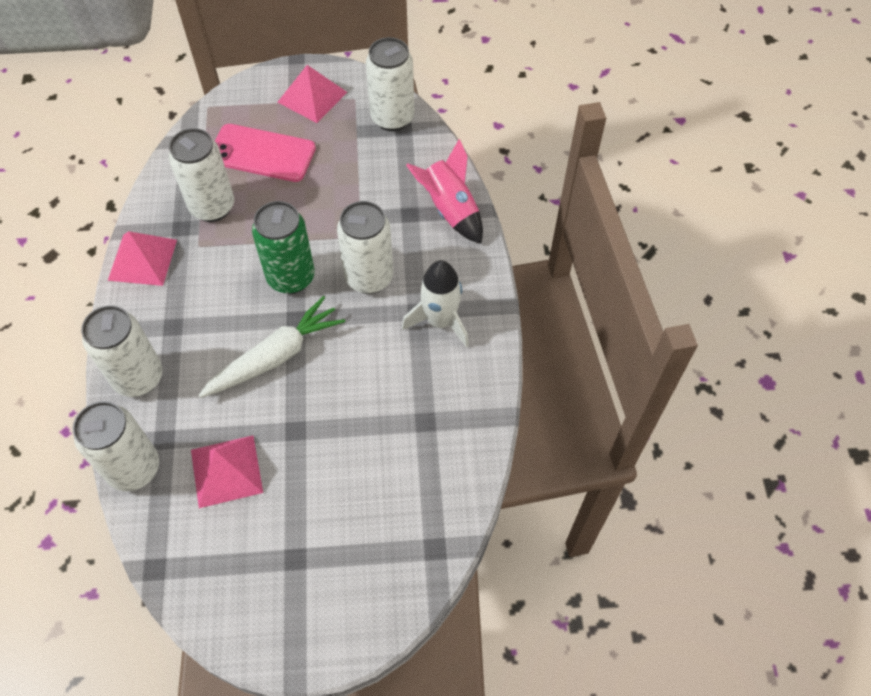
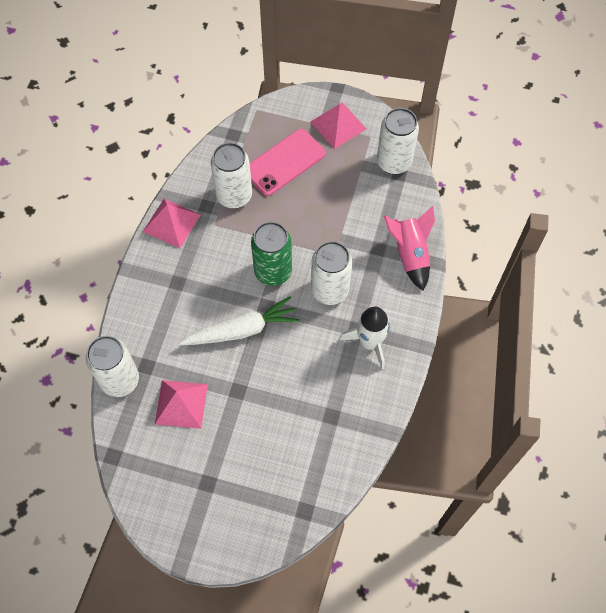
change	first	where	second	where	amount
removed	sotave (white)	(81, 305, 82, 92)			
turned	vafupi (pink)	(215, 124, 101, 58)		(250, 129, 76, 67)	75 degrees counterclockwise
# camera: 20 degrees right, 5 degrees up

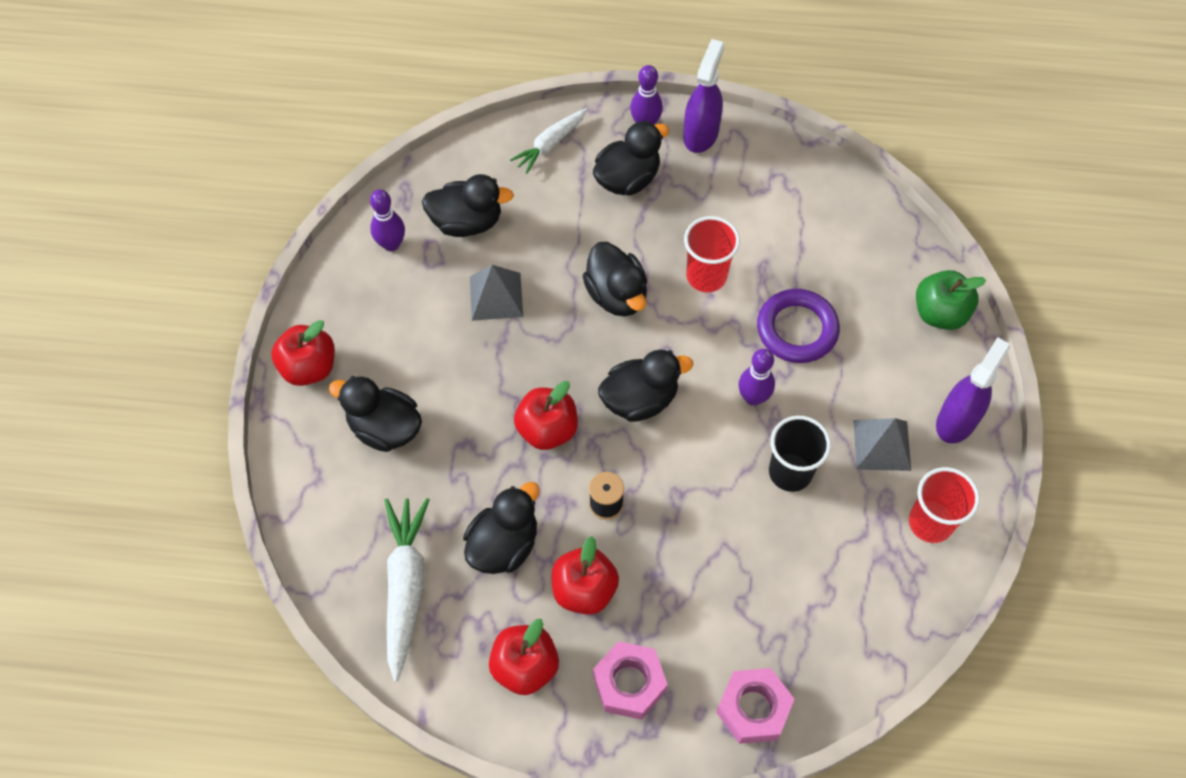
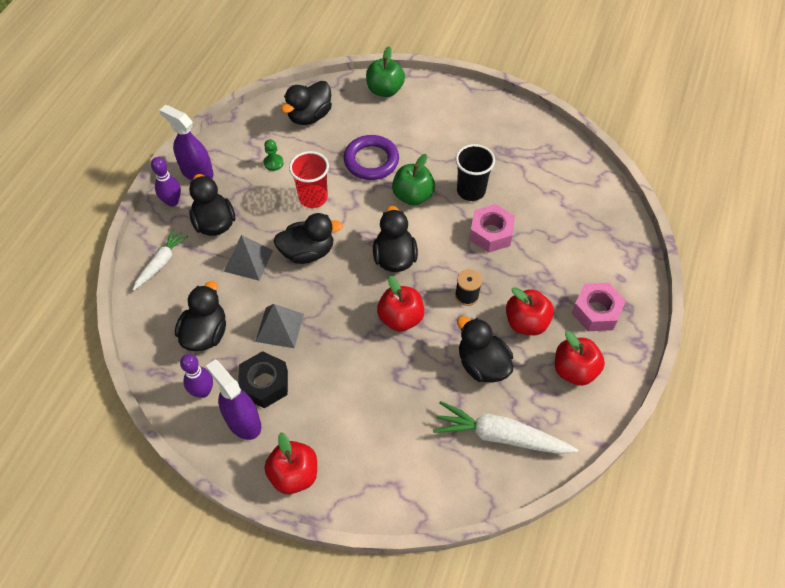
change	first	where	second	where	amount
removed	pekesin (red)	(909, 467, 71, 76)			
added			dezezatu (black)	(238, 351, 50, 57)	
added			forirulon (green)	(264, 139, 20, 32)	
moved	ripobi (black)	(329, 376, 93, 76)		(281, 81, 51, 44)	
moved	dezezatu (pink)	(716, 668, 78, 76)		(470, 204, 45, 49)	
moved	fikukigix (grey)	(853, 418, 58, 53)		(224, 235, 49, 46)	
moved	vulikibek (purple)	(936, 337, 74, 107)		(206, 360, 55, 80)	
replaced	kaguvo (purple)	(738, 349, 37, 57)	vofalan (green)	(392, 154, 43, 52)	
turned	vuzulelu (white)	(510, 108, 78, 66)		(133, 229, 55, 62)	120 degrees counterclockwise
# camera: 75 degrees left, 5 degrees down

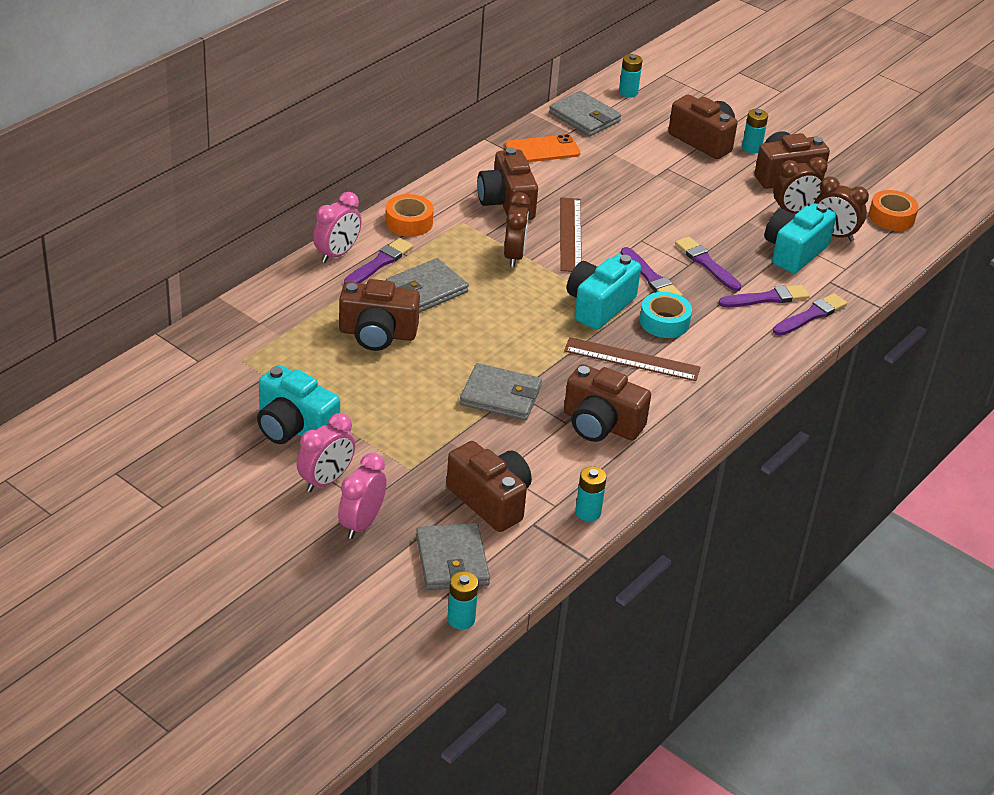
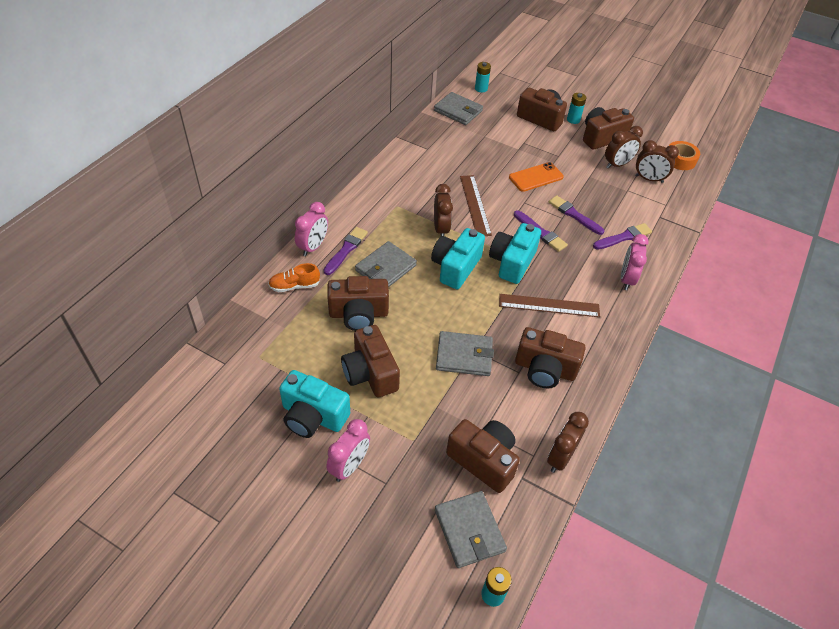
change	first	where	second	where	amount
removed	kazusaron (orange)	(385, 194, 49, 43)			
removed	kazusaron (turquoise)	(640, 292, 52, 46)			
removed	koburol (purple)	(773, 293, 74, 43)			
added			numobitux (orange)	(268, 263, 52, 29)	
moved	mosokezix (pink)	(338, 453, 49, 86)		(621, 234, 28, 56)	
moved	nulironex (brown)	(477, 147, 61, 73)		(341, 325, 59, 72)	
moved	vafupi (orange)	(505, 134, 75, 28)		(509, 162, 55, 30)	
moved	nulironex (turquoise)	(765, 203, 71, 70)		(431, 228, 54, 61)	
replaced	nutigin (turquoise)	(575, 466, 31, 55)	mosokezix (brown)	(547, 412, 42, 61)	
# camera: 10 degrees left, 10 degrees up

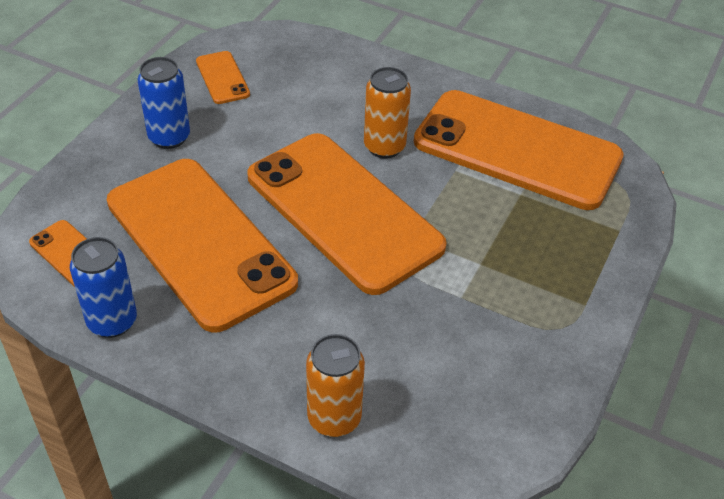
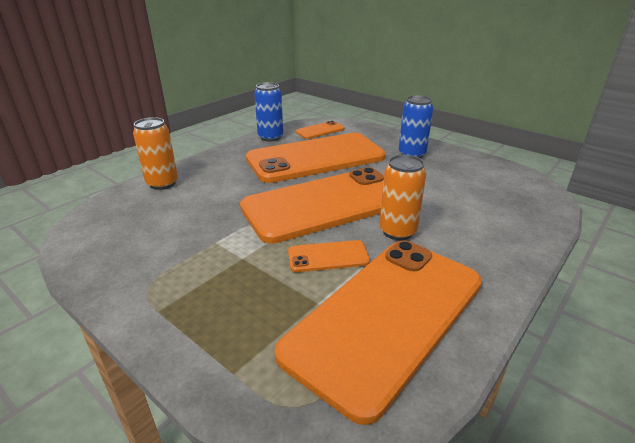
change	first	where	second	where	amount
moved	vafupi (orange)	(196, 51, 54, 53)		(288, 240, 82, 32)	
# camera: 105 degrees right, 15 degrees down

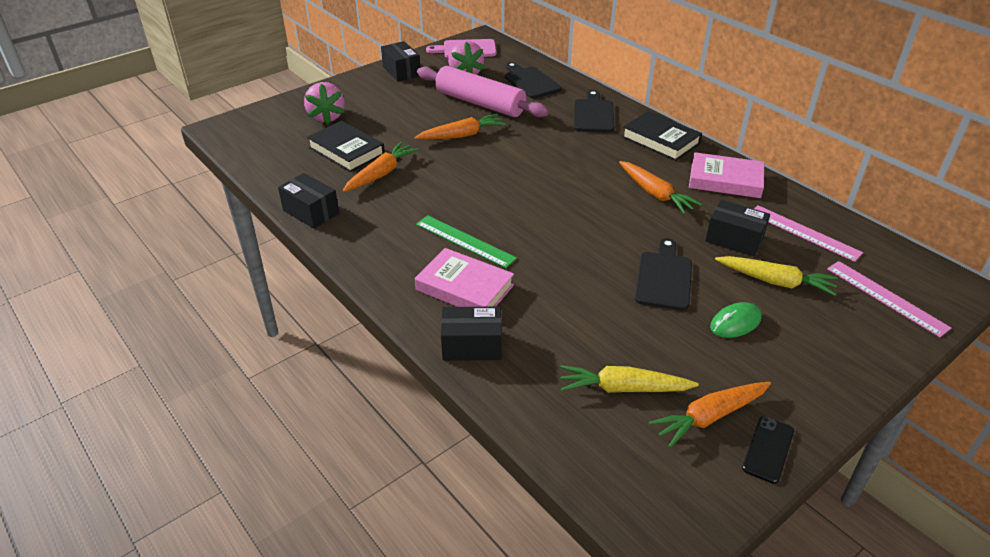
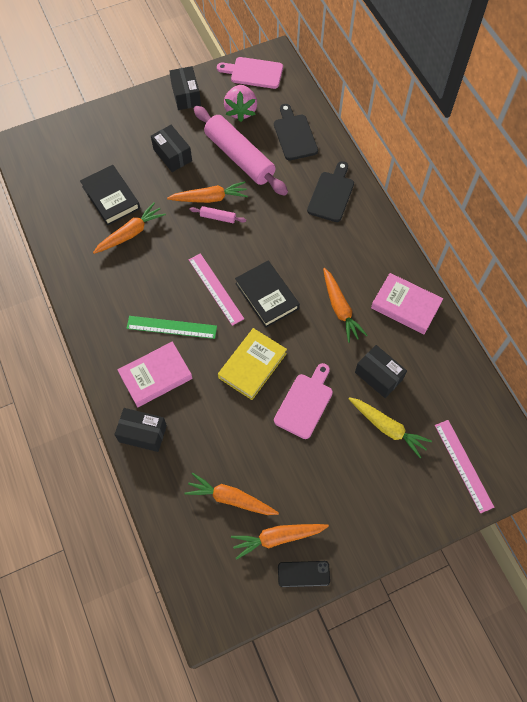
change	first	where	second	where	amount
removed	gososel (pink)	(304, 82, 41, 42)			
removed	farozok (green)	(710, 302, 52, 36)			
added			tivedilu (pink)	(189, 206, 57, 17)	
added			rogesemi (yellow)	(218, 328, 69, 72)	
moved	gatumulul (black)	(278, 173, 61, 56)		(151, 125, 41, 47)	
moved	rogesemi (black)	(622, 111, 80, 50)		(235, 261, 65, 67)	
moved	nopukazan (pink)	(754, 205, 109, 57)		(189, 253, 55, 73)	
recoloured	vuzulelu (yellow)	(560, 365, 139, 28)	vuzulelu (orange)	(185, 473, 94, 42)	
recoloured	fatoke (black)	(635, 238, 57, 73)	fatoke (pink)	(274, 363, 59, 76)	
turned	rogesemi (pink)	(415, 248, 99, 59)		(117, 342, 76, 65)	75 degrees counterclockwise
turned	nopukazan (green)	(416, 215, 101, 53)		(126, 316, 91, 23)	45 degrees counterclockwise
turned	vafupi (black)	(742, 416, 52, 68)		(278, 561, 52, 26)	45 degrees clockwise
# camera: 15 degrees right, 25 degrees up

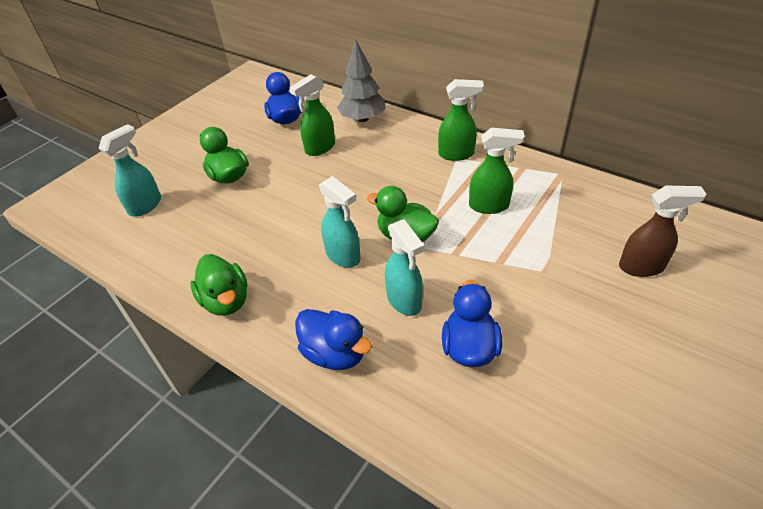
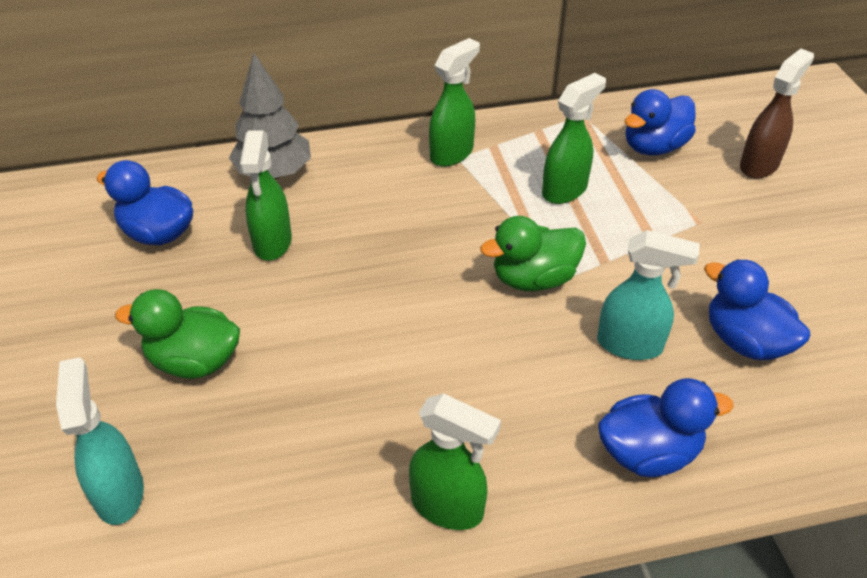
change	first	where	second	where	amount
removed	vulikibek (turquoise)	(319, 176, 42, 92)			
added			ripobi (blue)	(625, 89, 71, 66)	
replaced	ripobi (green)	(190, 254, 57, 62)	vulikibek (green)	(409, 393, 92, 137)	
# camera: 50 degrees left, 0 degrees up

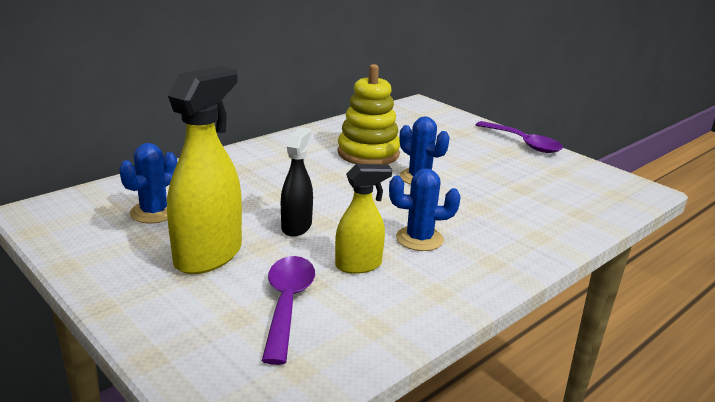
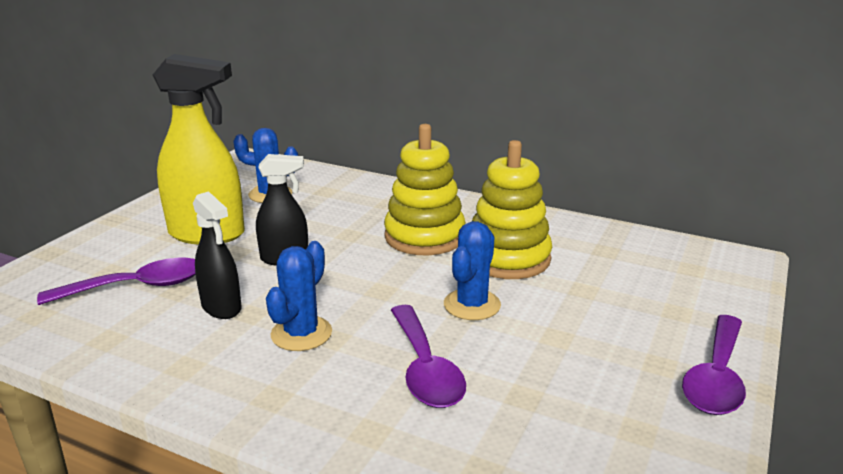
change	first	where	second	where	amount
added			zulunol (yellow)	(384, 124, 82, 131)	
added			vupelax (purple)	(391, 305, 75, 103)	
recoloured	vulikibek (yellow)	(335, 164, 57, 110)	vulikibek (black)	(193, 191, 49, 128)	
turned	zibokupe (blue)	(389, 168, 72, 83)		(266, 241, 66, 110)	45 degrees clockwise
# camera: 70 degrees right, 0 degrees up

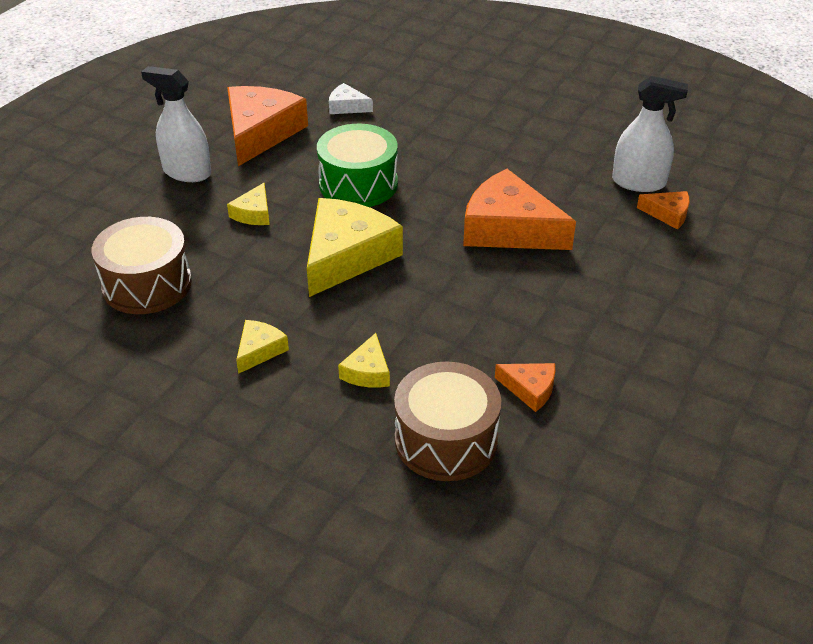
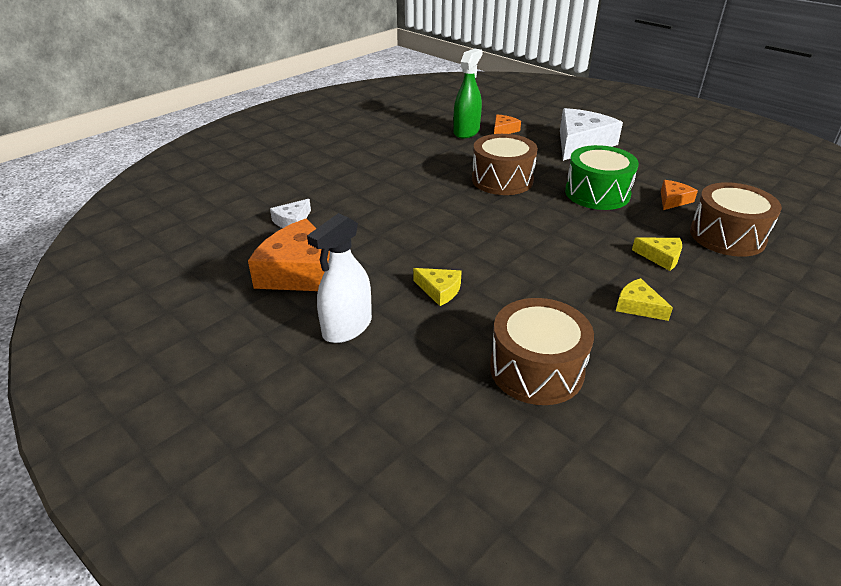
change	first	where	second	where	amount
removed	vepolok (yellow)	(307, 198, 96, 99)			
added			vepolok (white)	(560, 108, 63, 53)	
moved	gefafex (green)	(317, 124, 81, 83)		(565, 145, 74, 65)	
replaced	vepolok (orange)	(463, 169, 113, 81)	gefafex (brown)	(472, 134, 66, 61)	
recoloured	vulikibek (white)	(612, 76, 76, 116)	vulikibek (green)	(453, 48, 30, 90)	
# camera: 75 degrees left, 5 degrees down

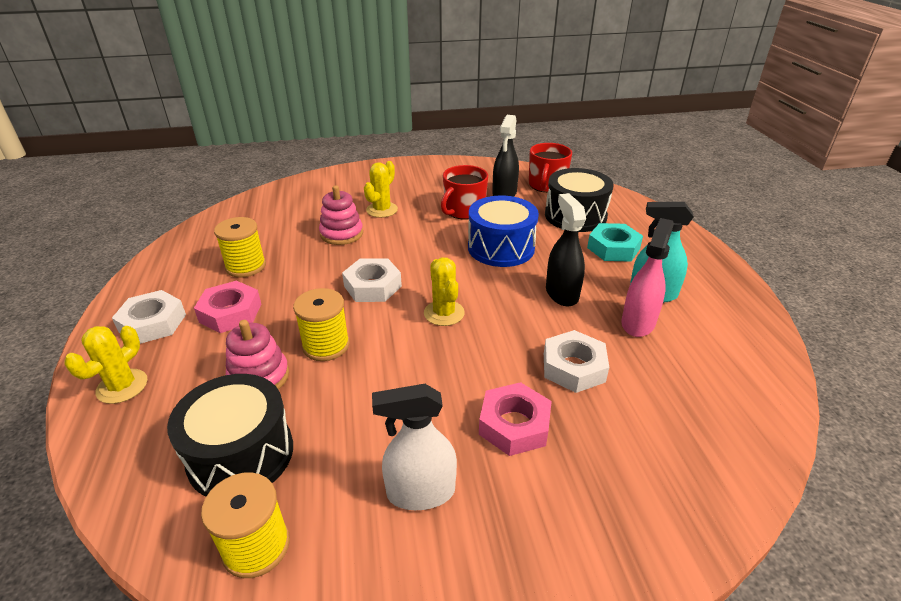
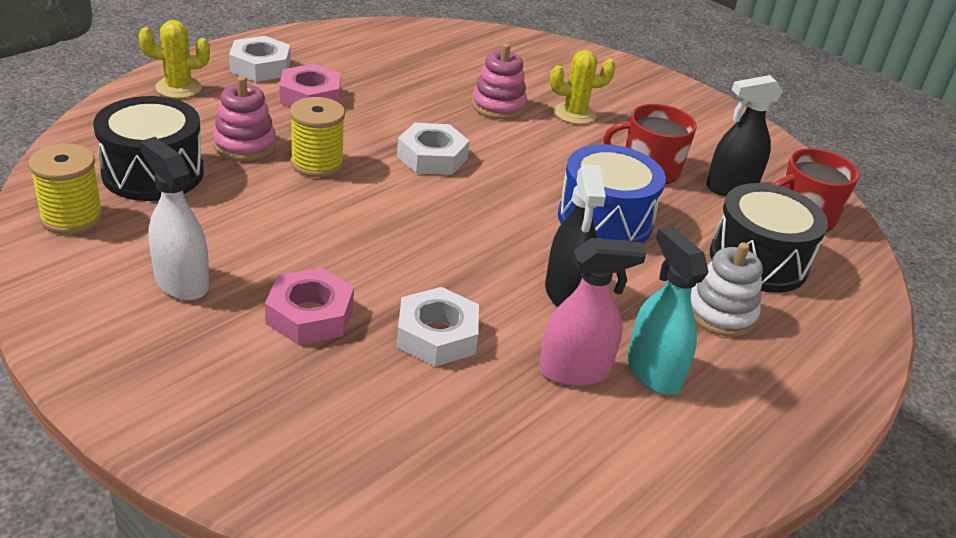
change	first	where	second	where	amount
removed	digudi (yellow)	(214, 217, 52, 61)			
removed	zibokupe (yellow)	(424, 258, 41, 68)			
replaced	dezezatu (turquoise)	(587, 223, 56, 39)	zulunol (white)	(691, 242, 72, 94)	
turned	vulikibek (black)	(546, 193, 40, 113)		(545, 164, 61, 143)	135 degrees clockwise
# camera: 50 degrees right, 0 degrees up

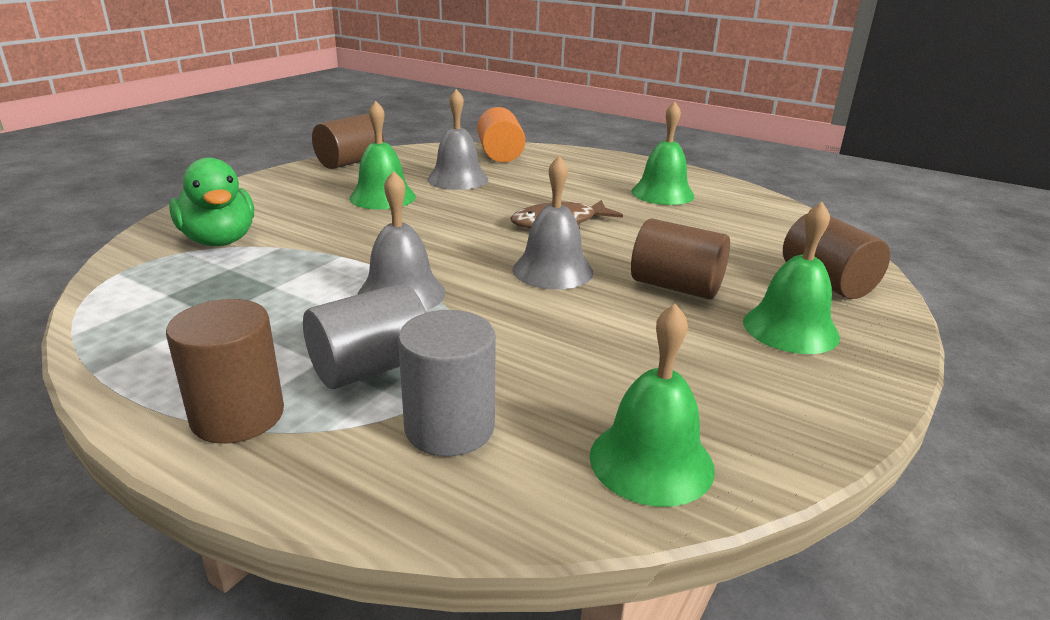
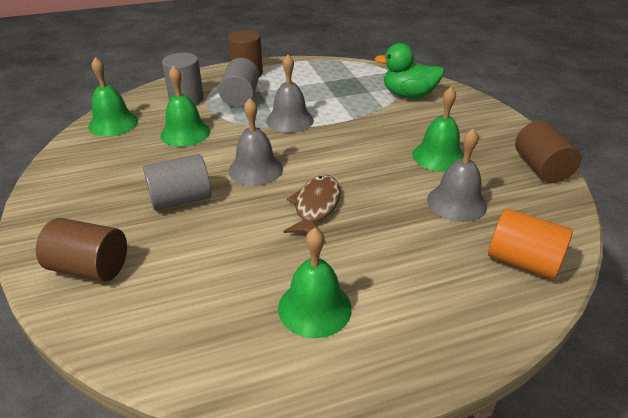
change	first	where	second	where	amount
moved	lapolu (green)	(743, 202, 97, 152)		(160, 65, 50, 82)	
recoloured	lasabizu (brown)	(631, 219, 99, 80)	lasabizu (grey)	(143, 154, 68, 56)	
# camera: 130 degrees right, 10 degrees up

